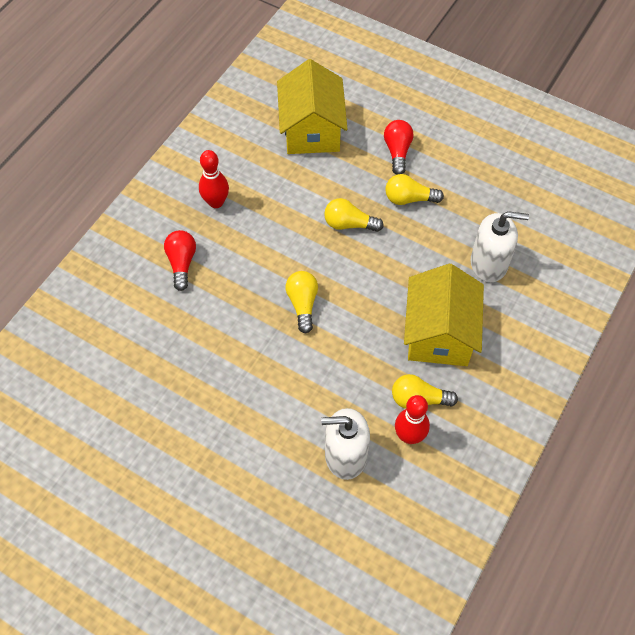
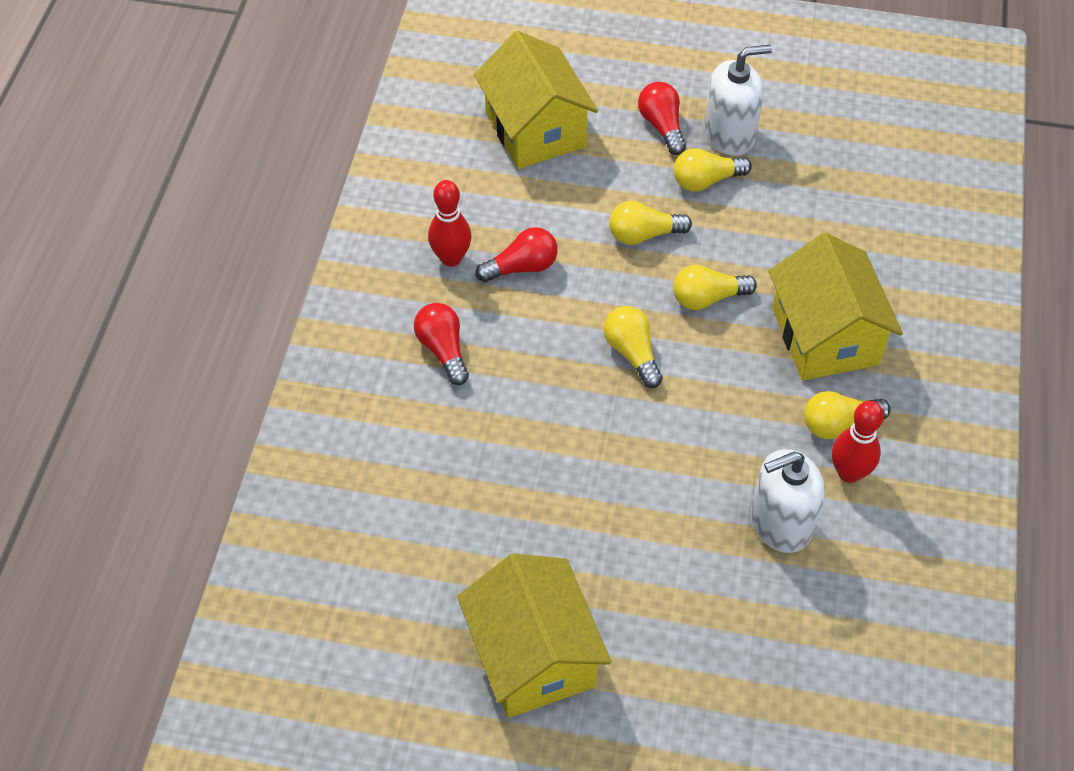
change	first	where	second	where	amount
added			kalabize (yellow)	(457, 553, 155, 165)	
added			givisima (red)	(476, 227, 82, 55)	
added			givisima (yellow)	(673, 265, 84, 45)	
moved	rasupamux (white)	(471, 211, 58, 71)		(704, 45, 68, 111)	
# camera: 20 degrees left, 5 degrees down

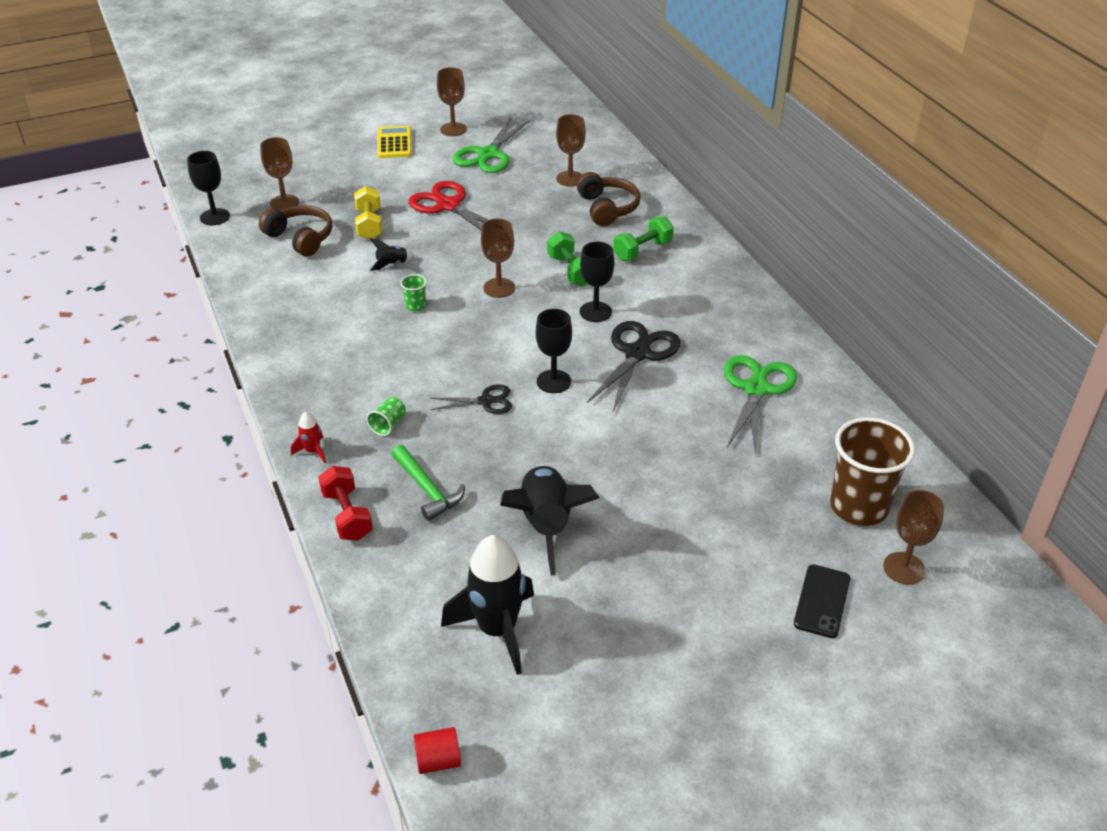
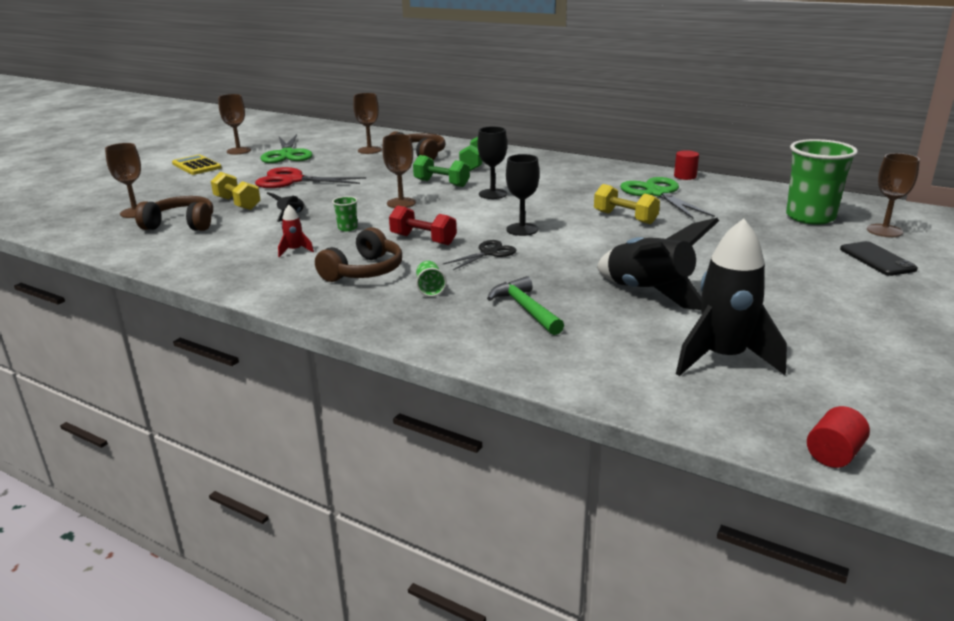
change	first	where	second	where	amount
removed	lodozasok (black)	(187, 151, 43, 74)			
removed	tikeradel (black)	(587, 321, 93, 91)			
added			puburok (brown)	(315, 227, 87, 55)	
added			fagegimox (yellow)	(594, 184, 66, 40)	
added			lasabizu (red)	(674, 150, 25, 30)	
moved	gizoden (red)	(291, 412, 35, 51)		(278, 205, 36, 52)	
moved	fagegimox (red)	(318, 466, 55, 75)		(389, 205, 68, 40)	
recoloured	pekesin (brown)	(830, 417, 85, 109)	pekesin (green)	(786, 139, 72, 86)	
turned	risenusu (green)	(392, 445, 73, 76)		(487, 276, 77, 59)	135 degrees counterclockwise
# camera: 35 degrees left, 15 degrees down

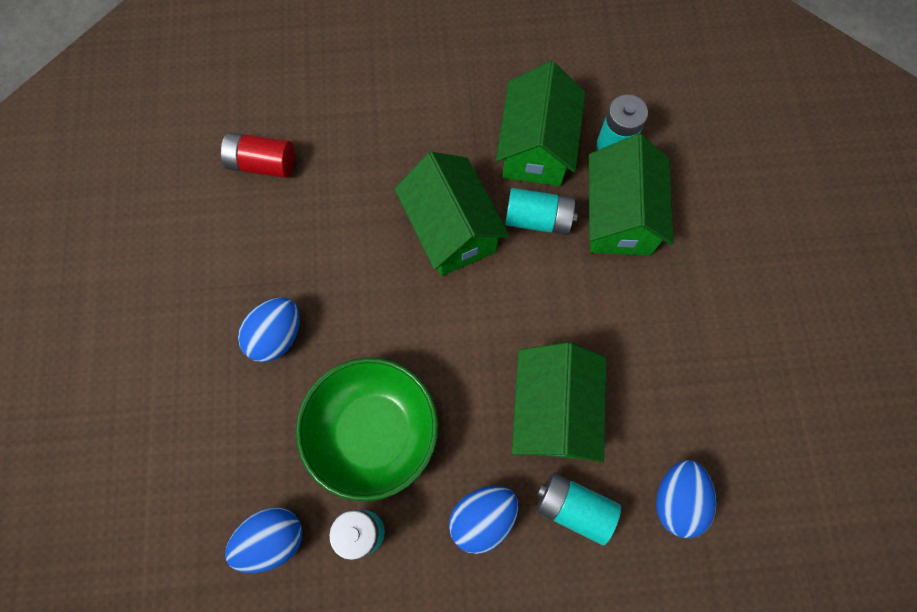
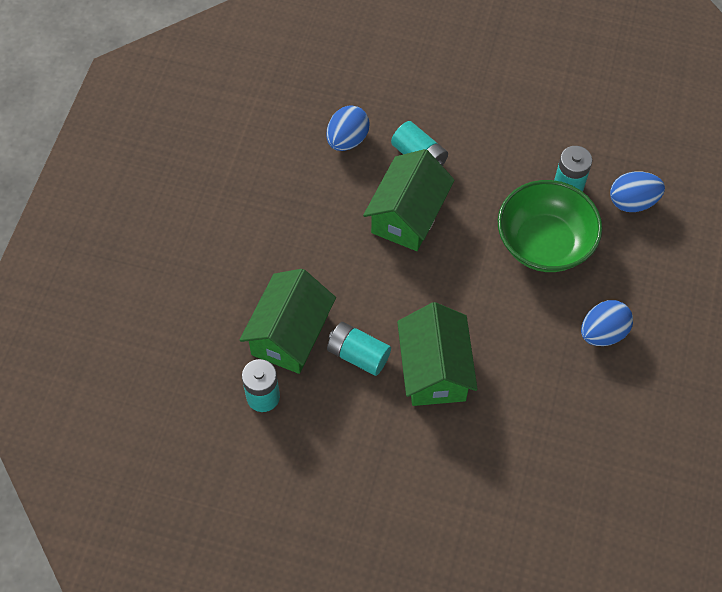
change	first	where	second	where	amount
removed	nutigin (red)	(221, 132, 74, 46)			
removed	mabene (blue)	(449, 486, 69, 68)			
removed	kalabize (green)	(496, 61, 89, 125)			
# camera: 160 degrees left, 10 degrees down

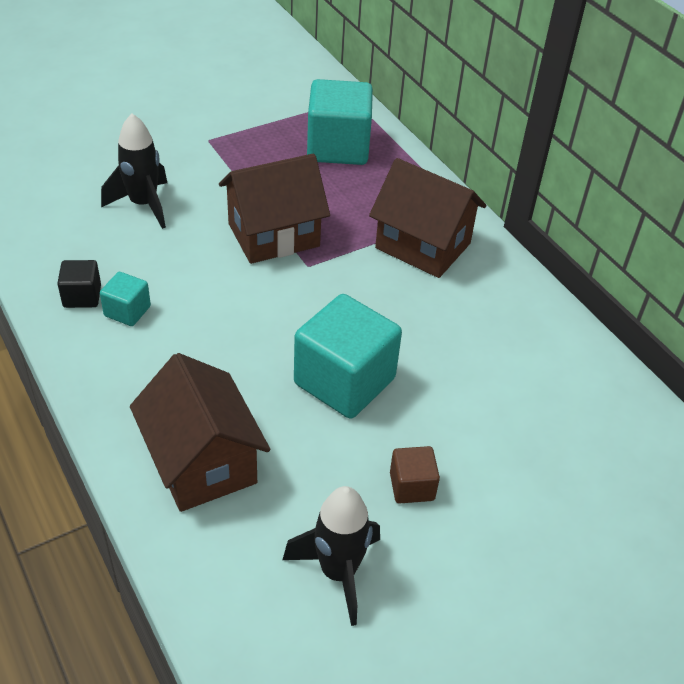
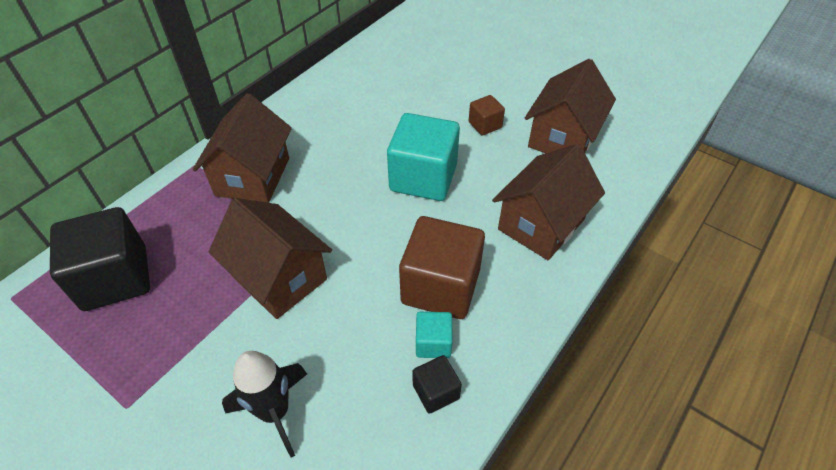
change	first	where	second	where	amount
added			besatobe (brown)	(399, 216, 86, 103)	
replaced	gizoden (black)	(283, 486, 97, 140)	kalabize (brown)	(525, 59, 91, 94)	
recoloured	besatobe (turquoise)	(307, 79, 66, 86)	besatobe (black)	(50, 207, 100, 104)	
# camera: 110 degrees left, 5 degrees up

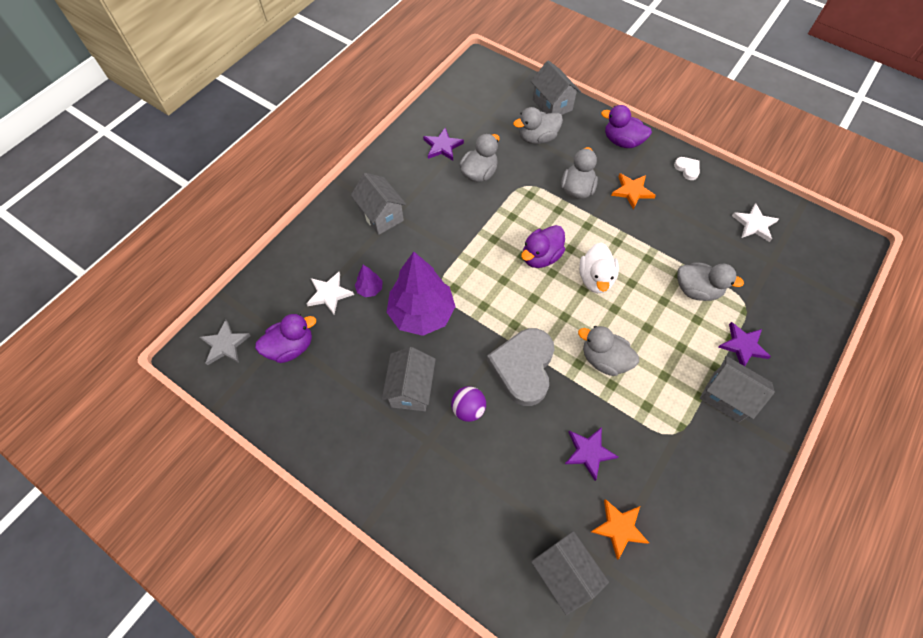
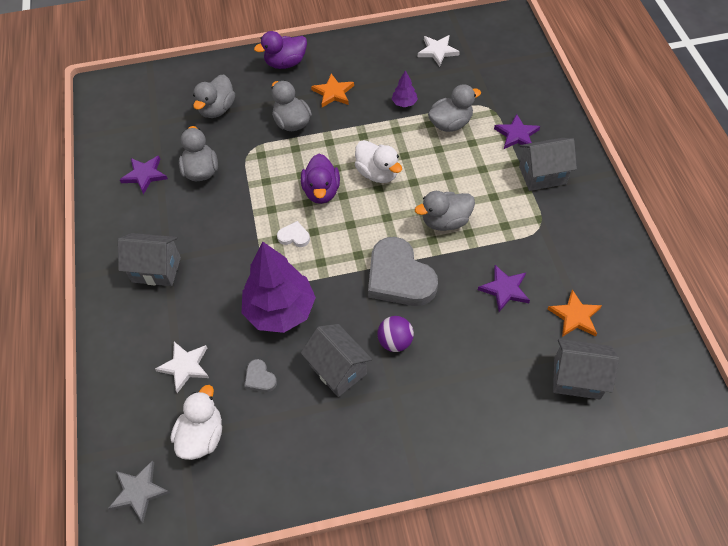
change	first	where	second	where	amount
removed	kalabize (grey)	(531, 60, 50, 55)			
added			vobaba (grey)	(244, 359, 33, 33)	
moved	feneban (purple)	(355, 265, 28, 32)		(392, 70, 26, 37)	
moved	vobaba (white)	(674, 157, 26, 23)		(277, 221, 33, 26)	
recoloured	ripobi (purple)	(255, 314, 61, 49)	ripobi (white)	(171, 385, 51, 75)	
# camera: 45 degrees left, 5 degrees down

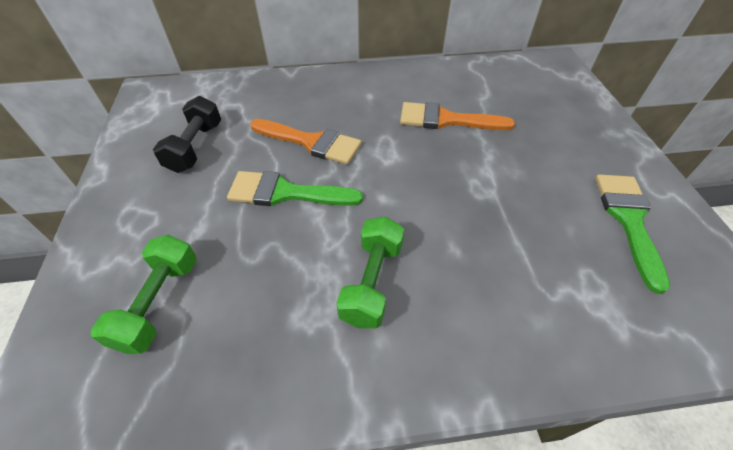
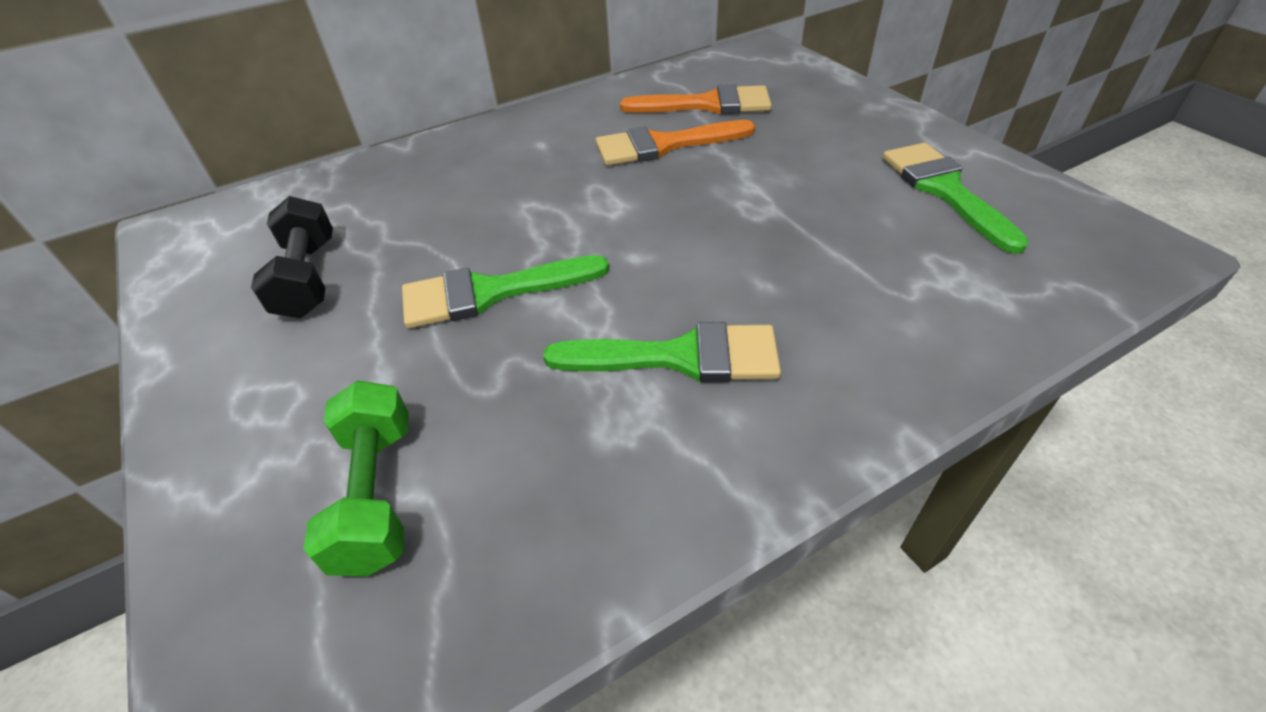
change	first	where	second	where	amount
moved	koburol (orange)	(250, 119, 112, 46)		(620, 84, 152, 30)	
replaced	fagegimox (green)	(337, 217, 67, 111)	koburol (green)	(543, 322, 238, 60)	
# camera: 20 degrees left, 5 degrees down

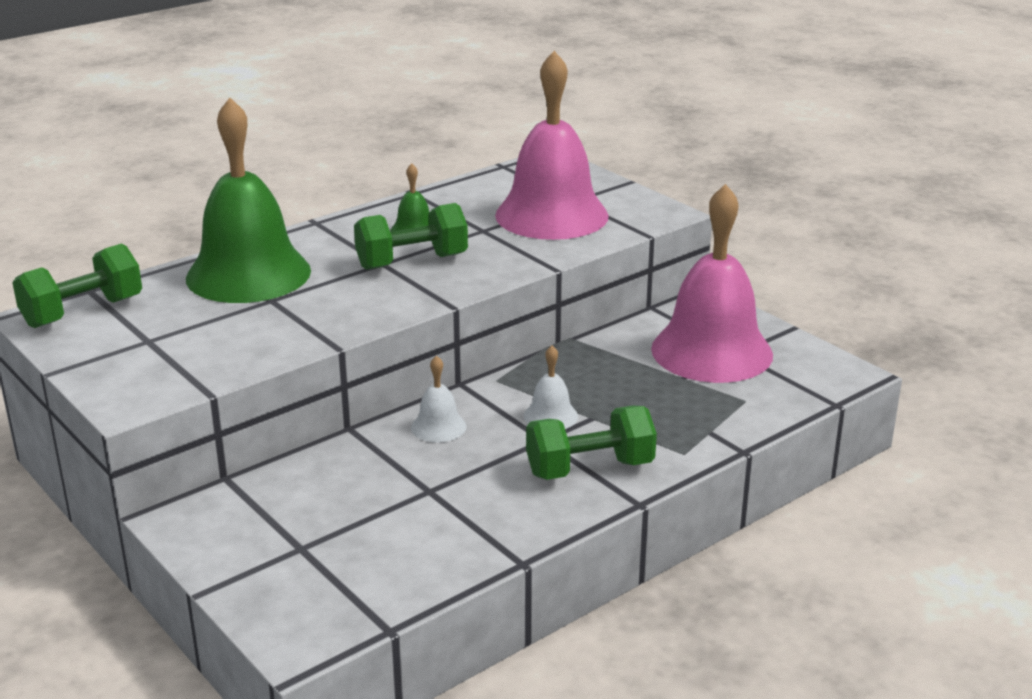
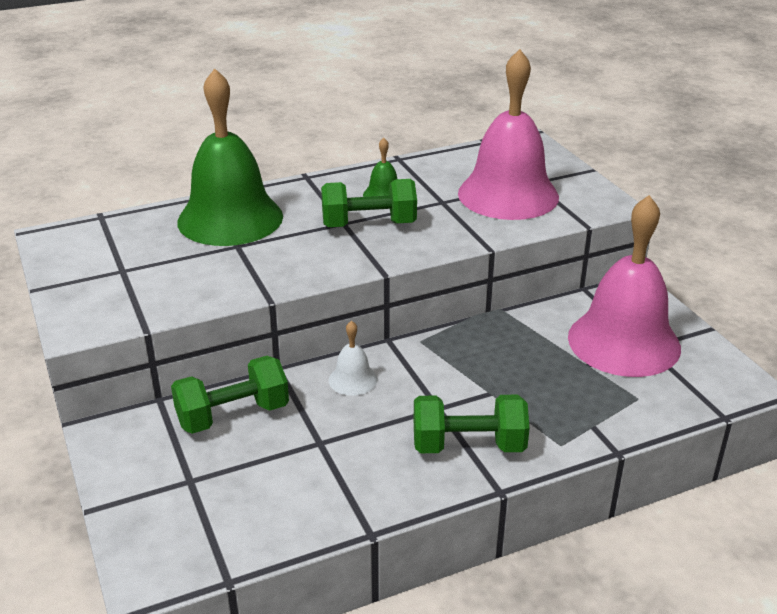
change	first	where	second	where	amount
removed	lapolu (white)	(524, 345, 54, 84)			
moved	fagegimox (green)	(12, 244, 130, 84)		(171, 356, 118, 78)	
# camera: 15 degrees right, 5 degrees up

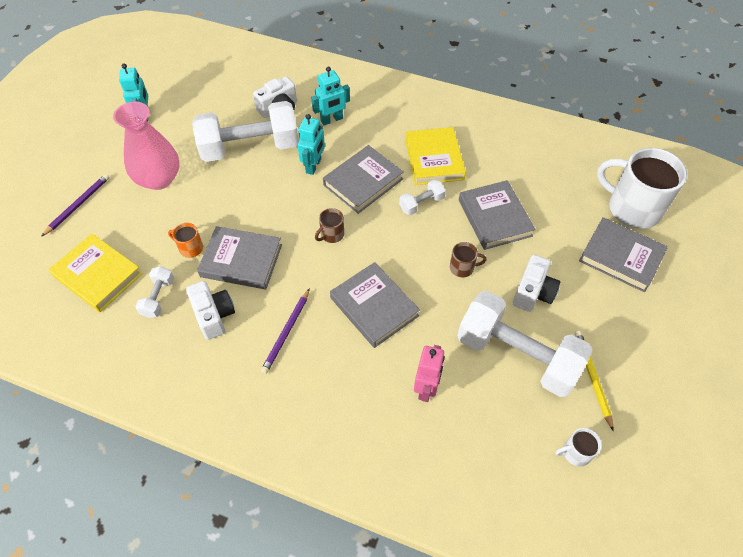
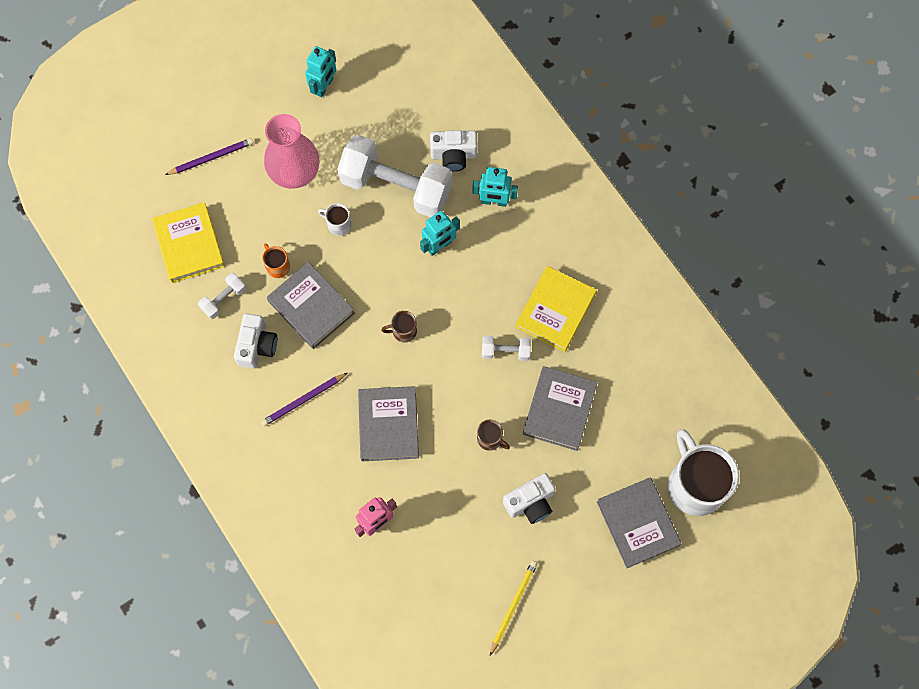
change	first	where	second	where	amount
removed	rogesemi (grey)	(323, 145, 81, 69)			
removed	fagegimox (white)	(457, 291, 136, 106)			
moved	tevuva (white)	(555, 428, 47, 39)		(318, 203, 34, 33)	
# camera: 35 degrees right, 15 degrees up

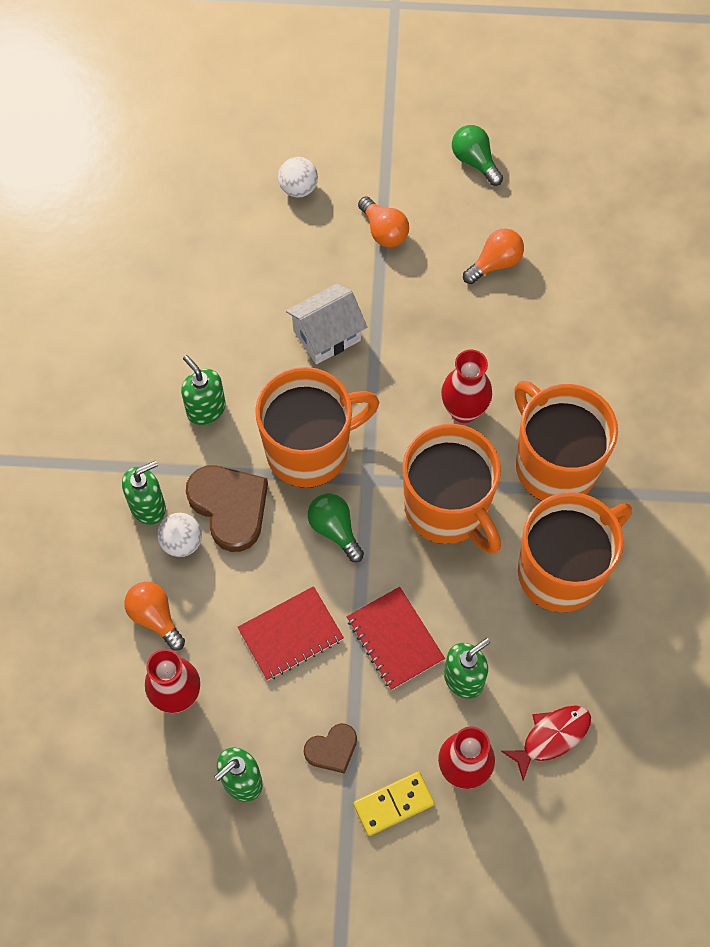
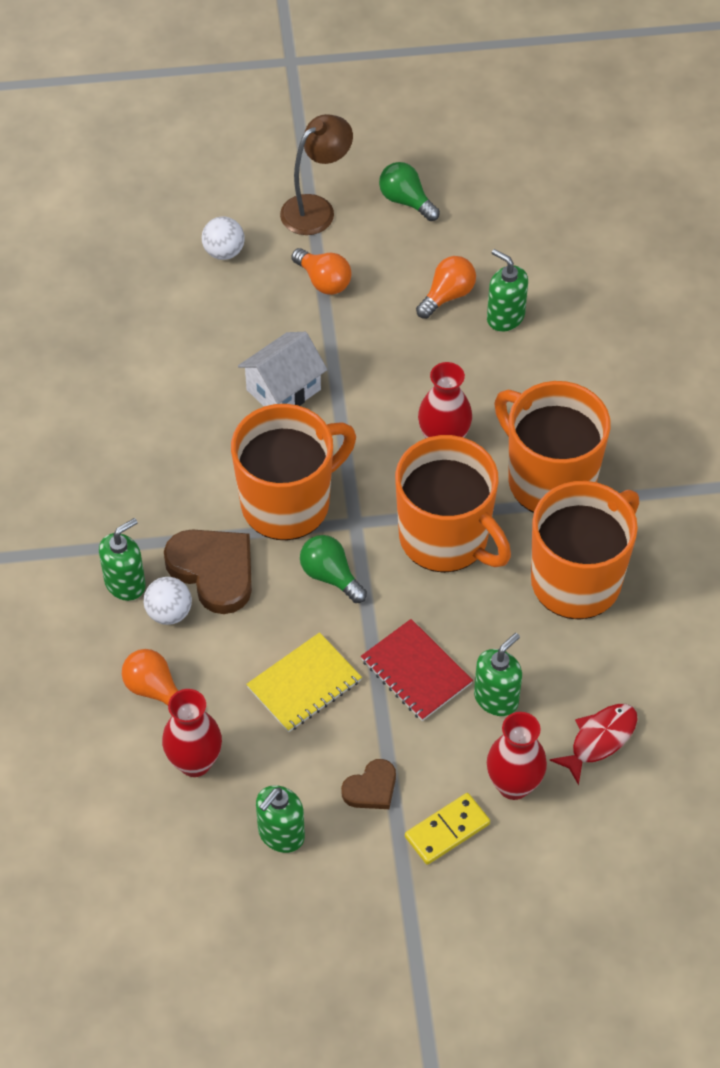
change	first	where	second	where	amount
added			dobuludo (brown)	(280, 114, 73, 121)	
moved	rasupamux (green)	(181, 355, 45, 70)		(487, 249, 41, 83)	
recoloured	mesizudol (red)	(238, 586, 106, 95)	mesizudol (yellow)	(246, 632, 116, 100)	
# camera: 10 degrees left, 10 degrees down

